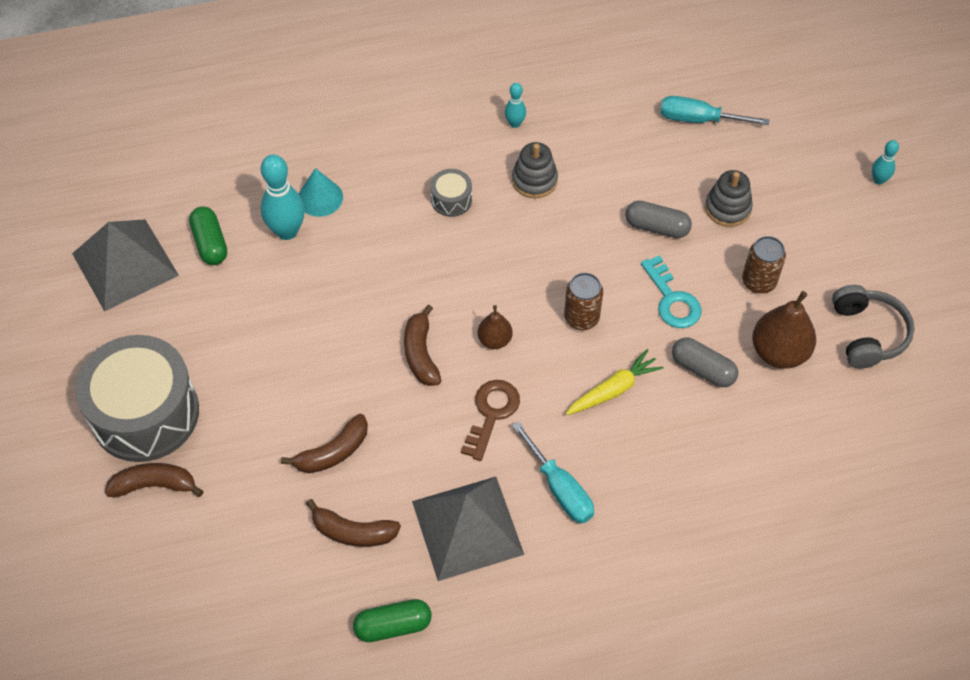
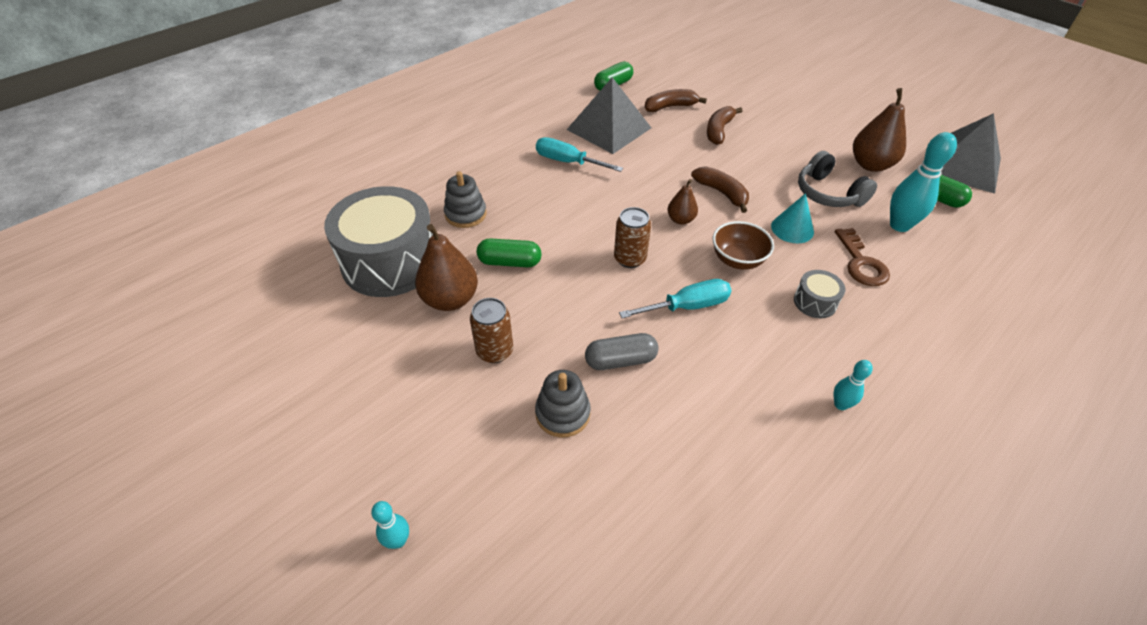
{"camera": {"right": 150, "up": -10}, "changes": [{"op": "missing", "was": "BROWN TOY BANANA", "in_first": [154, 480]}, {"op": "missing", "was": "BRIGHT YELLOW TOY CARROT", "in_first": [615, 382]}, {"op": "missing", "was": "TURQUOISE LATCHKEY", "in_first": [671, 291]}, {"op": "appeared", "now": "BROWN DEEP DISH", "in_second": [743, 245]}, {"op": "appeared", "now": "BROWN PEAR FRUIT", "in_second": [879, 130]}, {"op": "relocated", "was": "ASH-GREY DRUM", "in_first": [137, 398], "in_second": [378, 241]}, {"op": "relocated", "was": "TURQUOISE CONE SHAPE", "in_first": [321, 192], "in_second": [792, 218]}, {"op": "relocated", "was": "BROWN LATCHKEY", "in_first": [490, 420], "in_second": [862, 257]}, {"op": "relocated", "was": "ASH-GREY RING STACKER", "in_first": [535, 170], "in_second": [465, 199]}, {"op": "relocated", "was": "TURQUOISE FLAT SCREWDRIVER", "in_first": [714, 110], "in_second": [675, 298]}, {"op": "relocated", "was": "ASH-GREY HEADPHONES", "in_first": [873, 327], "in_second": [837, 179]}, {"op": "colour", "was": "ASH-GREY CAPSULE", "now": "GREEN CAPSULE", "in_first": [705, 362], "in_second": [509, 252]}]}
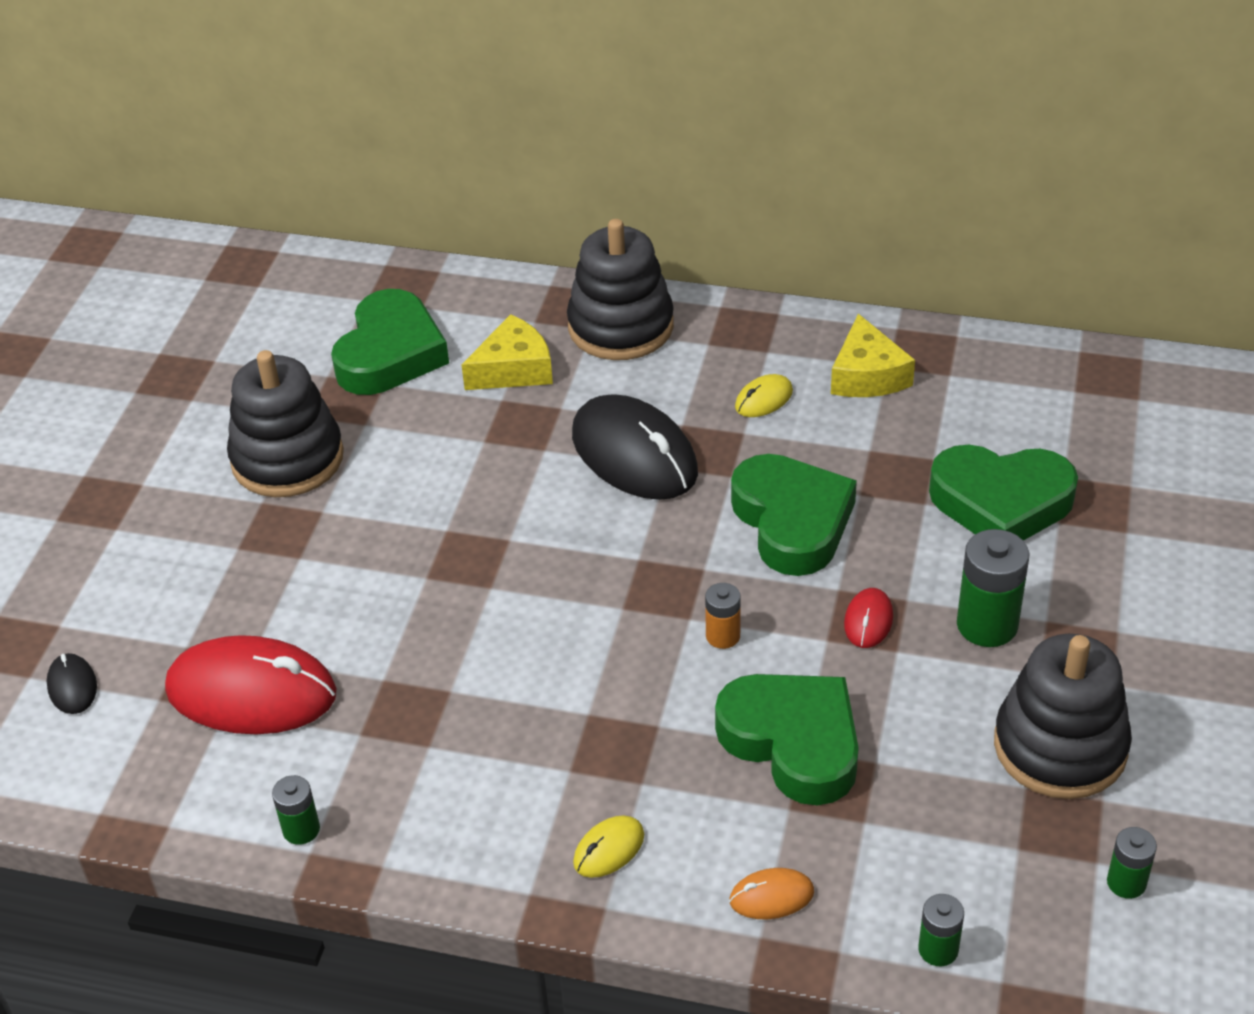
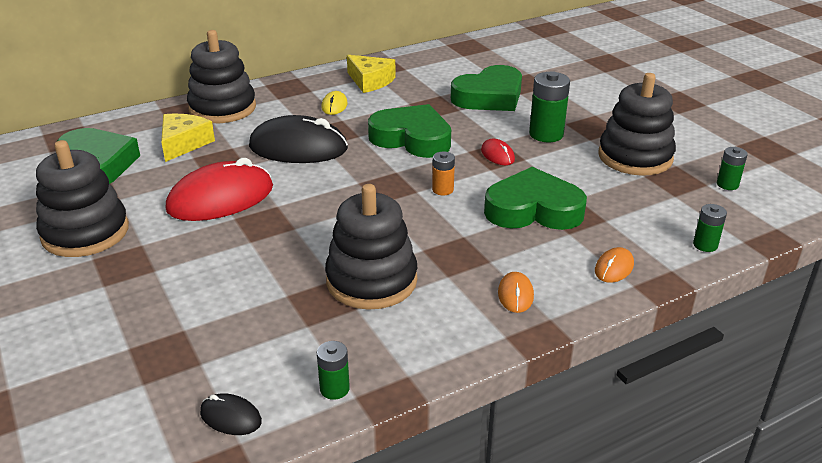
{"camera": {"right": -45, "up": -10}, "changes": [{"op": "appeared", "now": "BLACK RING STACKER", "in_second": [371, 247]}, {"op": "relocated", "was": "BLACK PC MOUSE", "in_first": [72, 683], "in_second": [231, 414]}, {"op": "relocated", "was": "SCARLET PC MOUSE", "in_first": [250, 684], "in_second": [219, 189]}, {"op": "colour", "was": "BRIGHT YELLOW PC MOUSE", "now": "BRIGHT ORANGE PC MOUSE", "in_first": [608, 846], "in_second": [516, 292]}]}
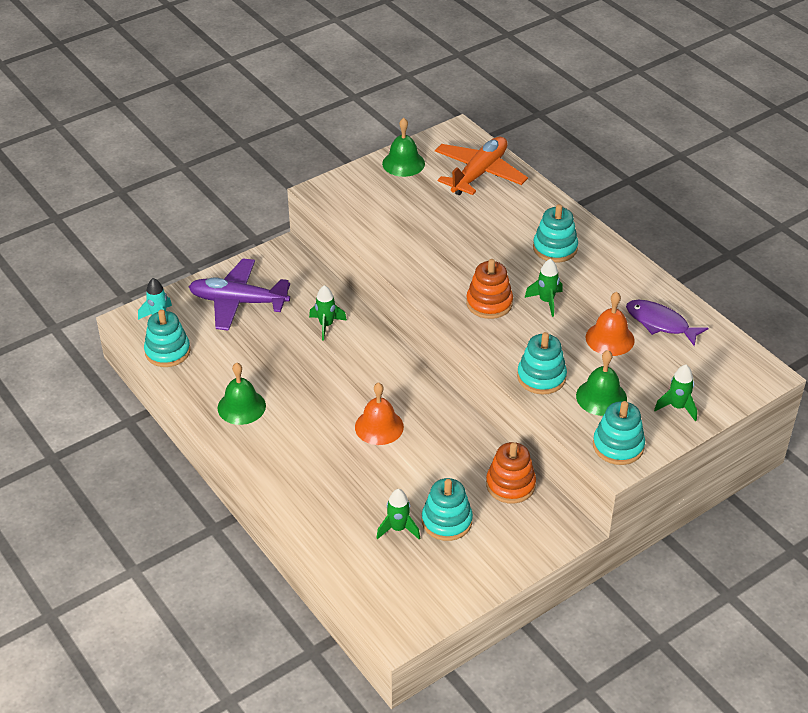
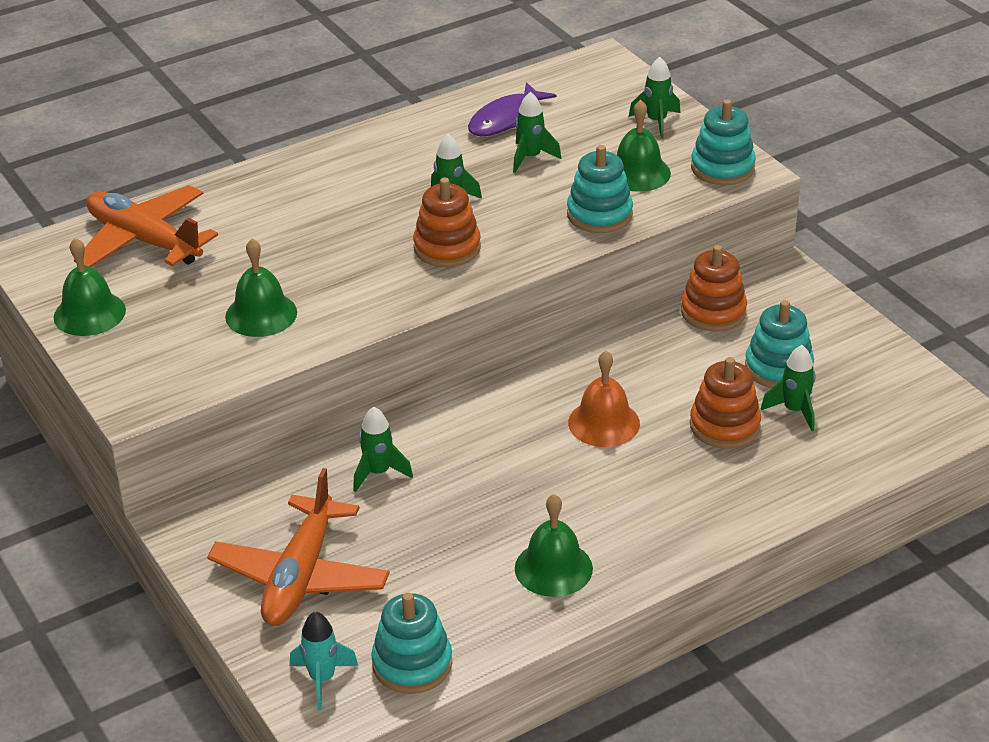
{"camera": {"right": -85, "up": -5}, "changes": [{"op": "missing", "was": "TURQUOISE RING STACKER", "in_first": [555, 233]}, {"op": "appeared", "now": "GREEN HAND BELL", "in_second": [261, 287]}, {"op": "appeared", "now": "BRIGHT ORANGE RING STACKER", "in_second": [725, 403]}, {"op": "exchanged", "was": "BRIGHT ORANGE HAND BELL", "now": "GREEN TOY ROCKET", "in_first": [610, 324], "in_second": [537, 132]}, {"op": "colour", "was": "ROYAL PURPLE PLANE", "now": "BRIGHT ORANGE PLANE", "in_first": [239, 294], "in_second": [298, 547]}]}
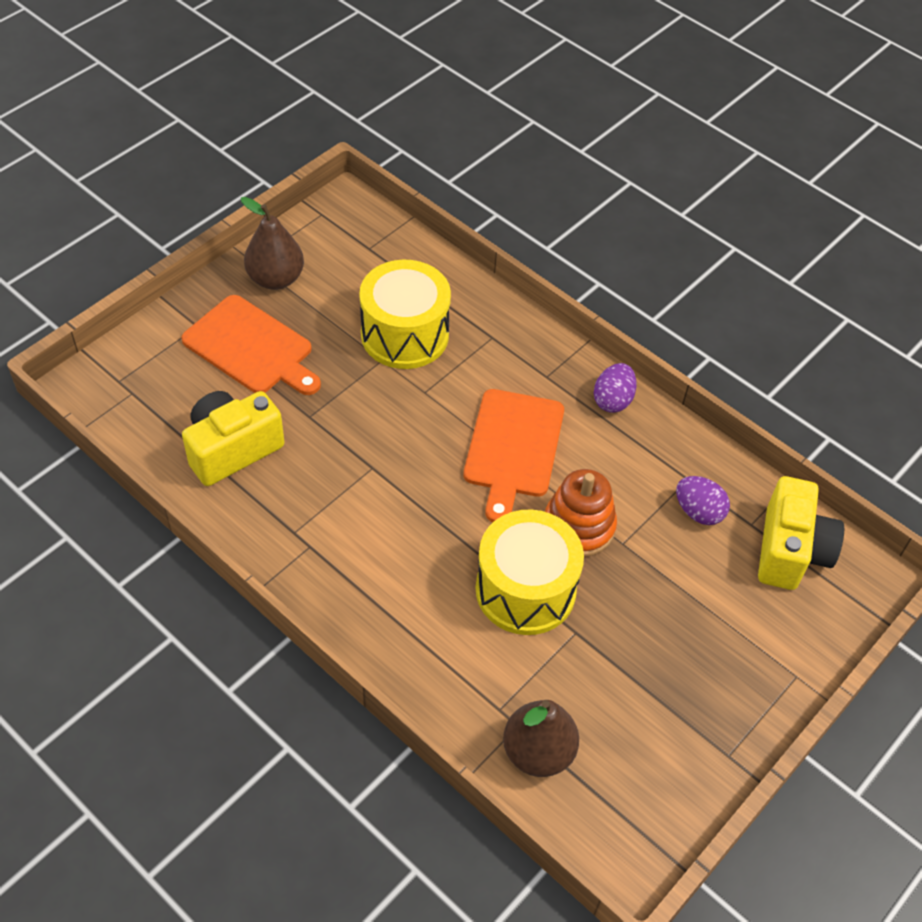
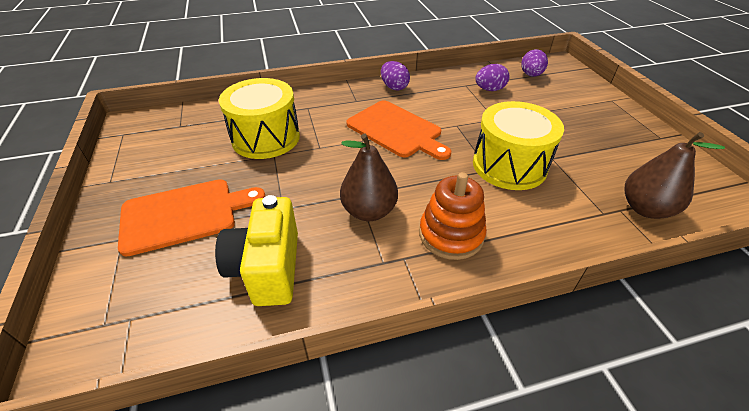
{"camera": {"right": -55, "up": -10}, "changes": [{"op": "relocated", "was": "BROWN PEAR FRUIT", "in_first": [272, 243], "in_second": [369, 177]}, {"op": "relocated", "was": "BRIGHT ORANGE RING STACKER", "in_first": [581, 513], "in_second": [453, 216]}, {"op": "exchanged", "was": "BRIGHT YELLOW COMPACT CAMERA", "now": "ROYAL PURPLE EGG SHAPE", "in_first": [801, 533], "in_second": [534, 63]}]}
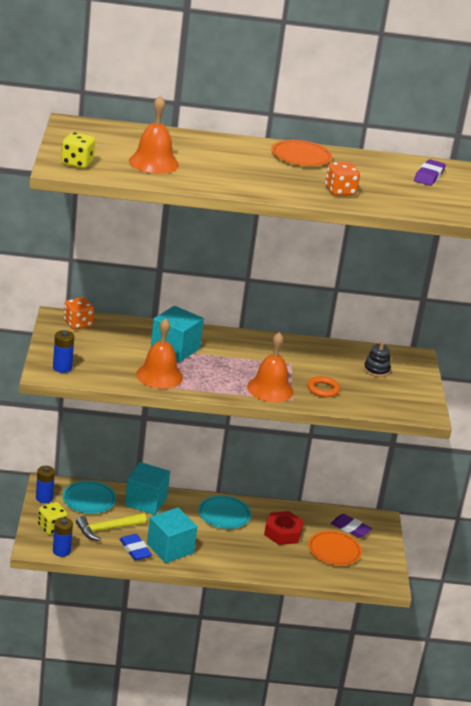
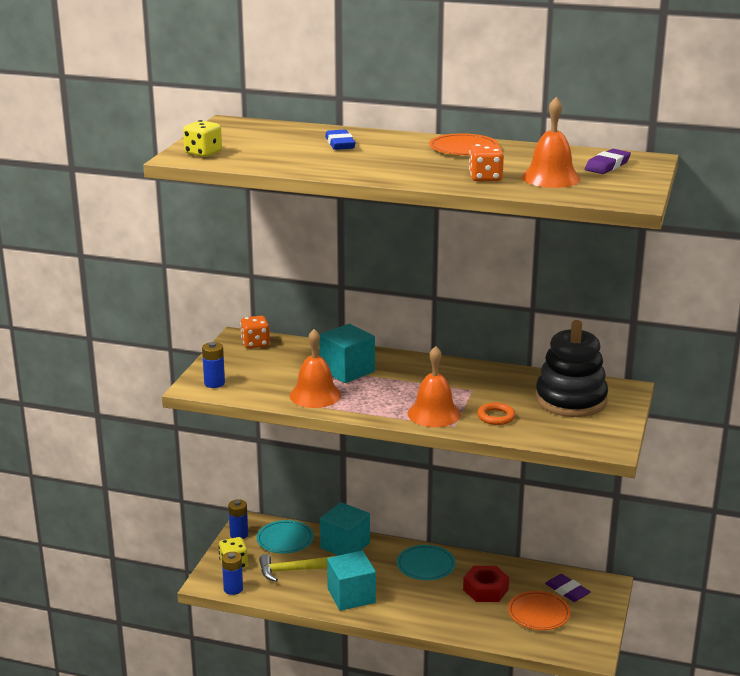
{"camera": {"right": 20, "up": -5}, "changes": [{"op": "relocated", "was": "ROYAL BLUE ERASER", "in_first": [135, 547], "in_second": [340, 139]}, {"op": "relocated", "was": "BRIGHT ORANGE HAND BELL", "in_first": [154, 134], "in_second": [551, 142]}, {"op": "size", "was": "BLACK RING STACKER", "in_first": [377, 359], "in_second": [571, 368], "ratio": 2.31}]}
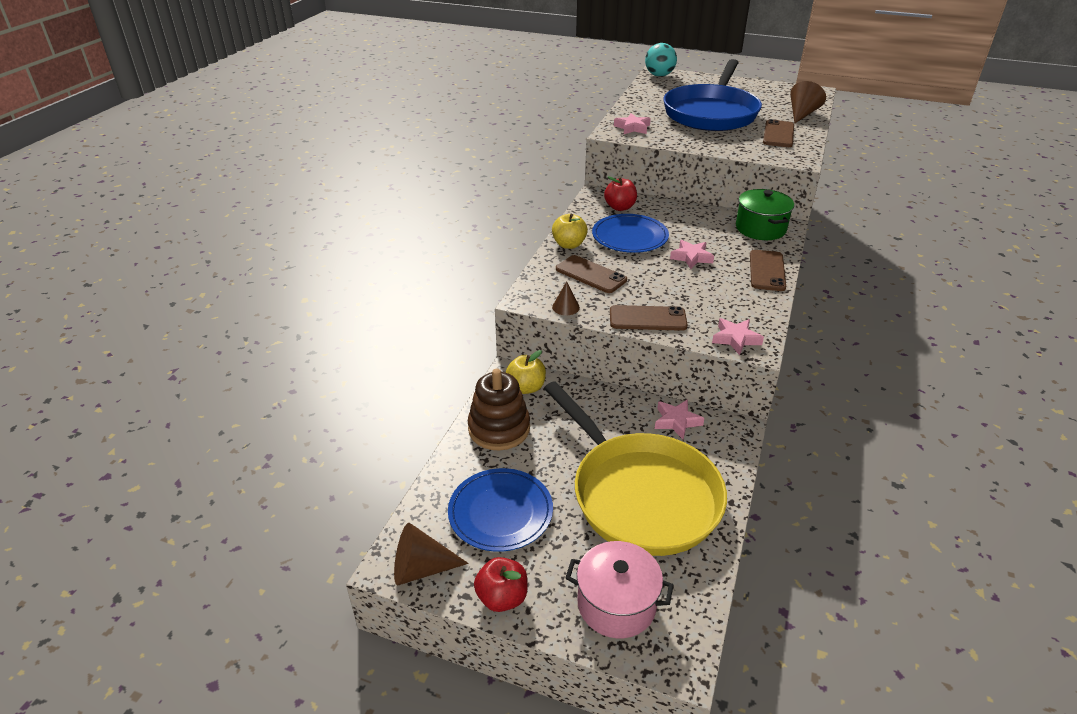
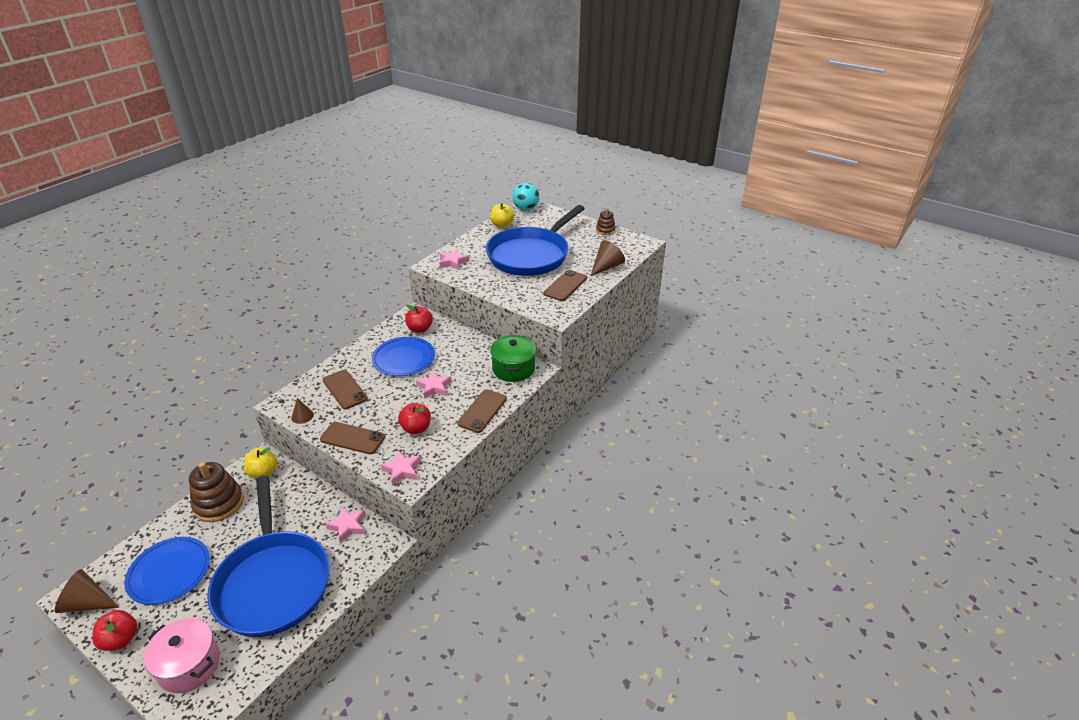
{"camera": {"right": 15, "up": 0}, "changes": [{"op": "appeared", "now": "SCARLET TOY APPLE", "in_second": [414, 418]}, {"op": "appeared", "now": "BROWN RING STACKER", "in_second": [606, 221]}, {"op": "relocated", "was": "BRIGHT YELLOW TOY APPLE", "in_first": [570, 231], "in_second": [502, 215]}, {"op": "colour", "was": "BRIGHT YELLOW FRYING PAN", "now": "ROYAL BLUE FRYING PAN", "in_first": [635, 468], "in_second": [268, 556]}]}
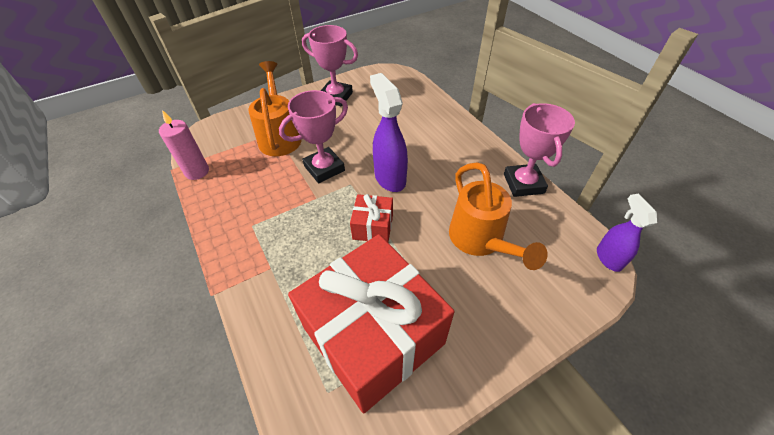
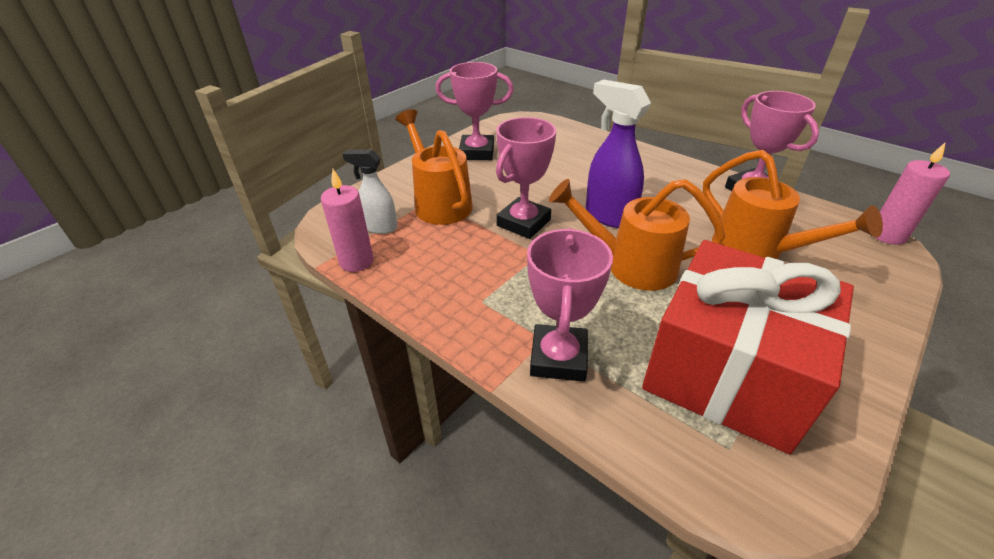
{"camera": {"right": -20, "up": -10}, "changes": [{"op": "appeared", "now": "PURE WHITE SPRAY BOTTLE", "in_second": [370, 192]}, {"op": "appeared", "now": "ROSY TROPHY", "in_second": [570, 305]}, {"op": "exchanged", "was": "SCARLET PRESENT", "now": "BRIGHT ORANGE SPRINKLING CAN", "in_first": [371, 218], "in_second": [637, 235]}, {"op": "exchanged", "was": "ROYAL PURPLE SPRAY BOTTLE", "now": "ROSY PILLAR CANDLE", "in_first": [627, 233], "in_second": [911, 193]}]}
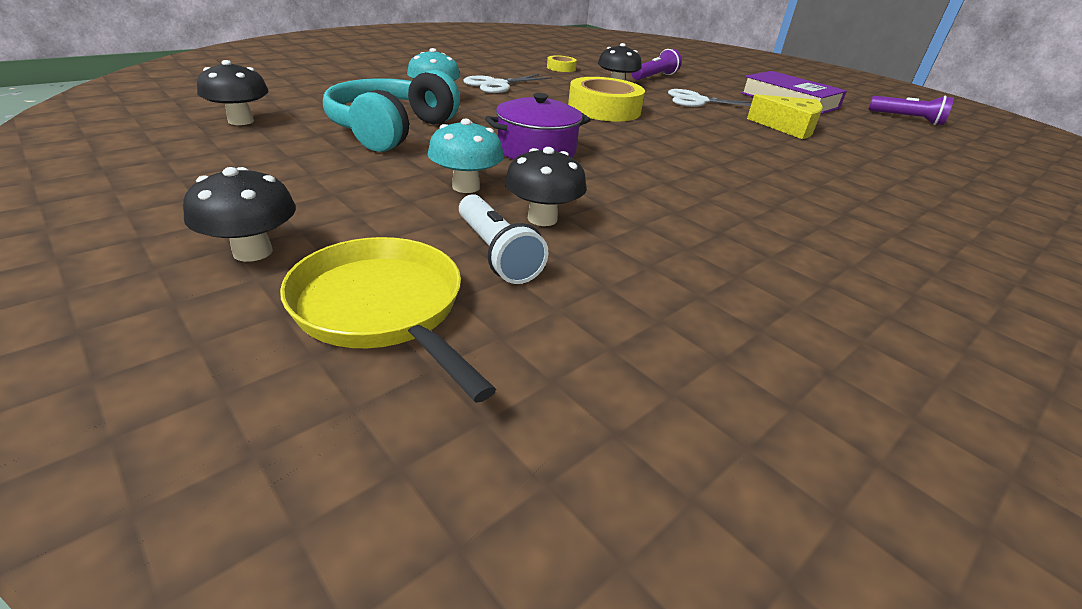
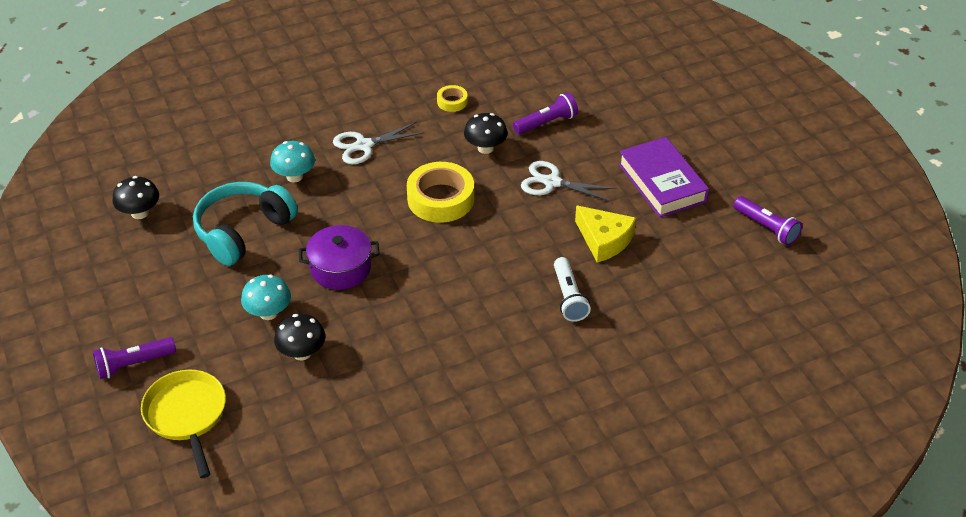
{"camera": {"right": 20, "up": 10}, "changes": [{"op": "relocated", "was": "PURE WHITE FLASHLIGHT", "in_first": [504, 239], "in_second": [572, 289]}, {"op": "exchanged", "was": "BLACK FUNGUS", "now": "ROYAL PURPLE FLASHLIGHT", "in_first": [239, 214], "in_second": [134, 358]}]}
